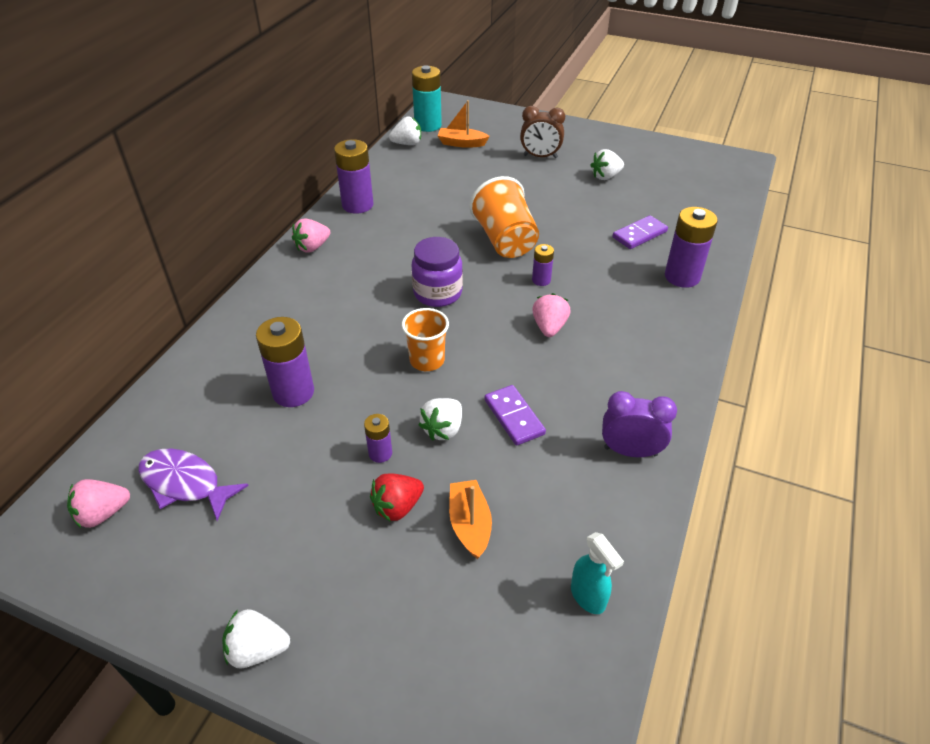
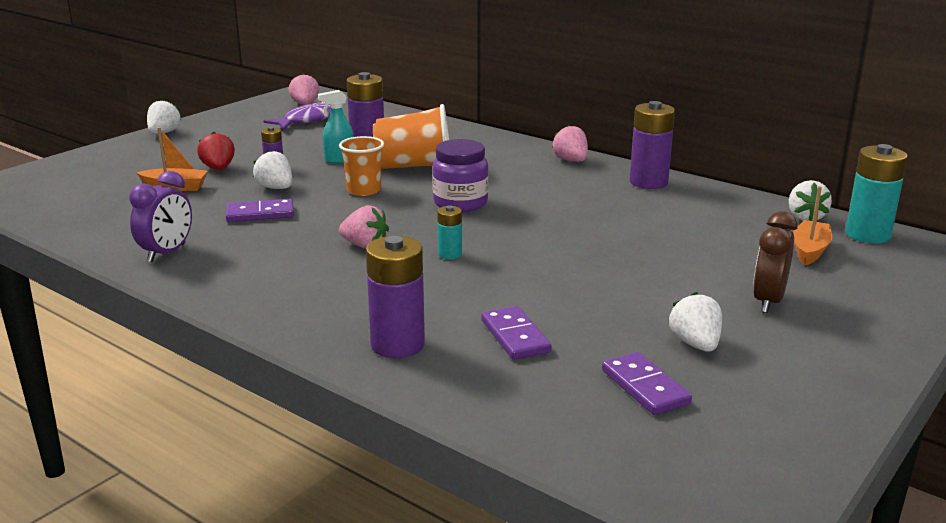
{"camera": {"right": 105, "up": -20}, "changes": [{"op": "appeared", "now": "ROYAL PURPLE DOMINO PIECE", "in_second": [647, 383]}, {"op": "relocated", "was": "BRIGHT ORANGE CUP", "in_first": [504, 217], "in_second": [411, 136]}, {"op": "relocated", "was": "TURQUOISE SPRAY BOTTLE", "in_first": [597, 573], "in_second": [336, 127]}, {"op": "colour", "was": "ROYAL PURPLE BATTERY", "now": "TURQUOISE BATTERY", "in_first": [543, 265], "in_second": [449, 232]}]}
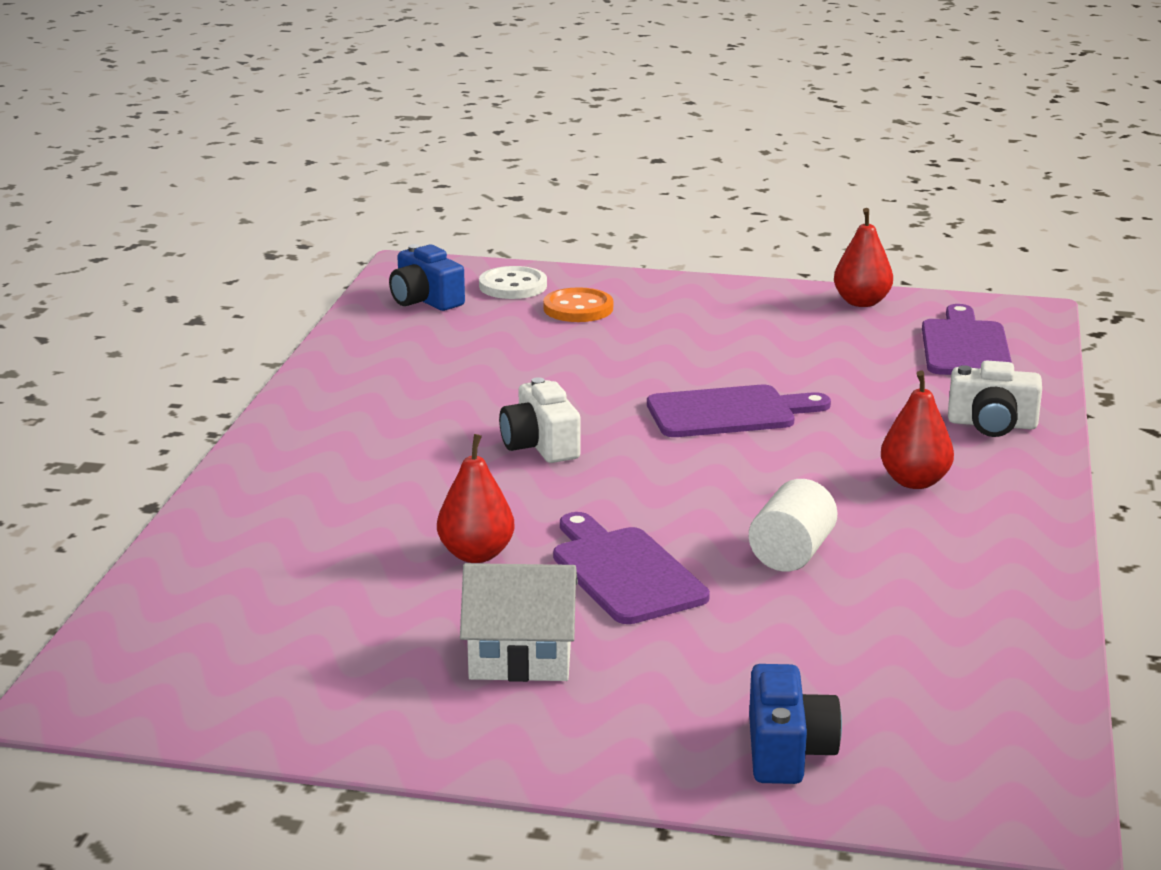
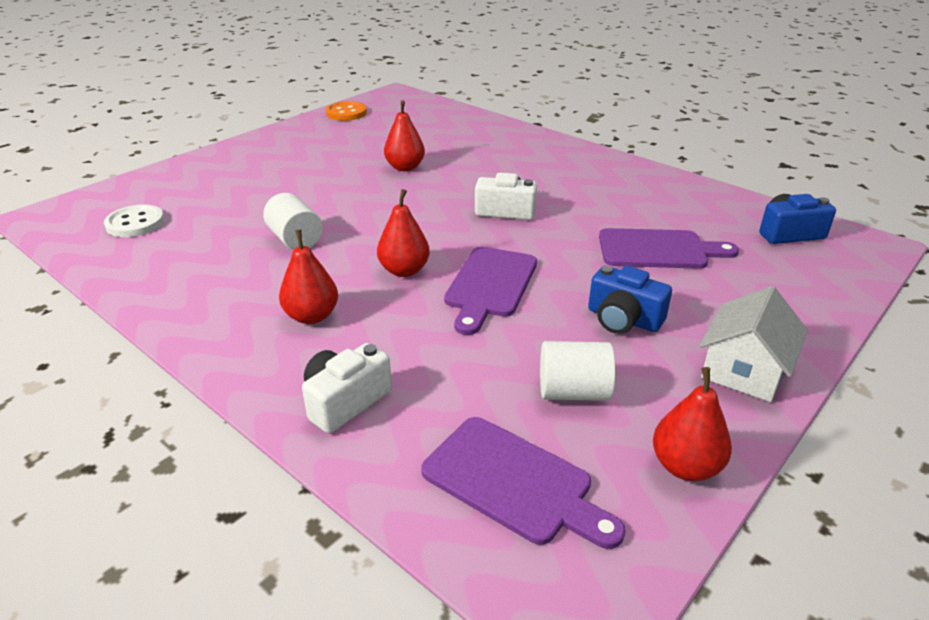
{"camera": {"right": 120, "up": 10}, "changes": [{"op": "appeared", "now": "SCARLET PEAR FRUIT", "in_second": [403, 233]}, {"op": "appeared", "now": "PURE WHITE CYLINDER", "in_second": [577, 371]}, {"op": "relocated", "was": "PURE WHITE TOY HOUSE", "in_first": [519, 622], "in_second": [753, 344]}, {"op": "relocated", "was": "PURE WHITE SHIRT BUTTON", "in_first": [513, 282], "in_second": [134, 220]}, {"op": "relocated", "was": "BRIGHT ORANGE SHIRT BUTTON", "in_first": [578, 304], "in_second": [346, 111]}, {"op": "relocated", "was": "ROYAL PURPLE CHOPPING BOARD", "in_first": [631, 568], "in_second": [669, 248]}, {"op": "relocated", "was": "ROYAL BLUE COMPACT CAMERA", "in_first": [795, 724], "in_second": [630, 300]}]}
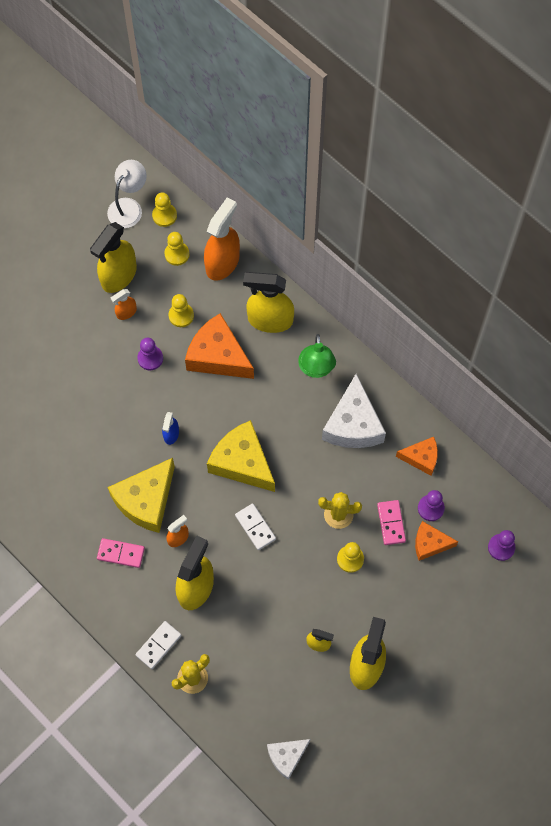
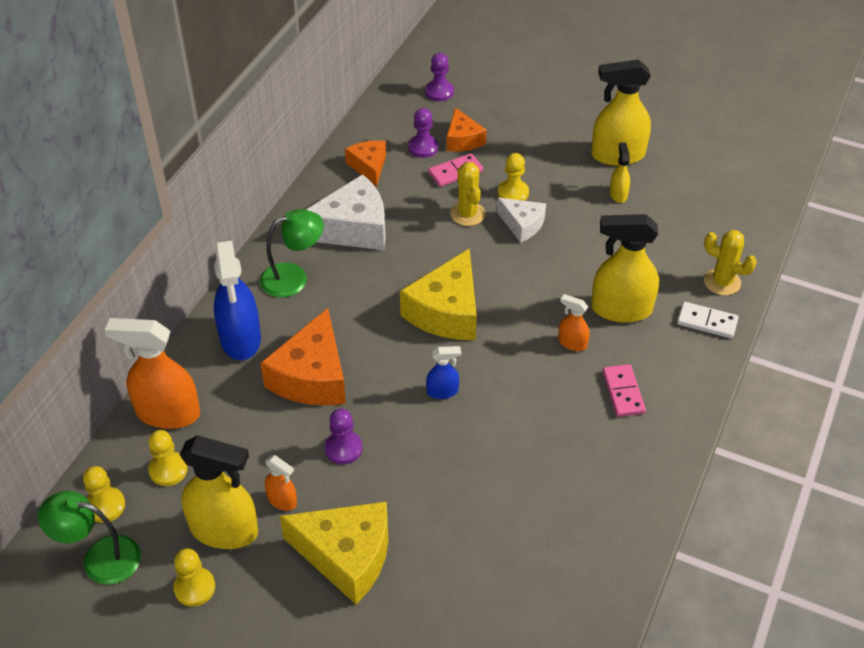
{"camera": {"right": -110, "up": -20}, "changes": [{"op": "missing", "was": "PURE WHITE DOMINO PIECE", "in_first": [255, 526]}, {"op": "relocated", "was": "BRIGHT YELLOW CHEESE WEDGE", "in_first": [141, 495], "in_second": [334, 553]}, {"op": "relocated", "was": "BRIGHT YELLOW GAME PAWN", "in_first": [181, 310], "in_second": [194, 578]}, {"op": "relocated", "was": "PURE WHITE CHEESE WEDGE", "in_first": [288, 759], "in_second": [521, 220]}, {"op": "colour", "was": "PURE WHITE DESK LAMP", "now": "GREEN DESK LAMP", "in_first": [127, 194], "in_second": [89, 538]}, {"op": "colour", "was": "BRIGHT YELLOW SPRAY BOTTLE", "now": "ROYAL BLUE SPRAY BOTTLE", "in_first": [268, 302], "in_second": [237, 300]}]}
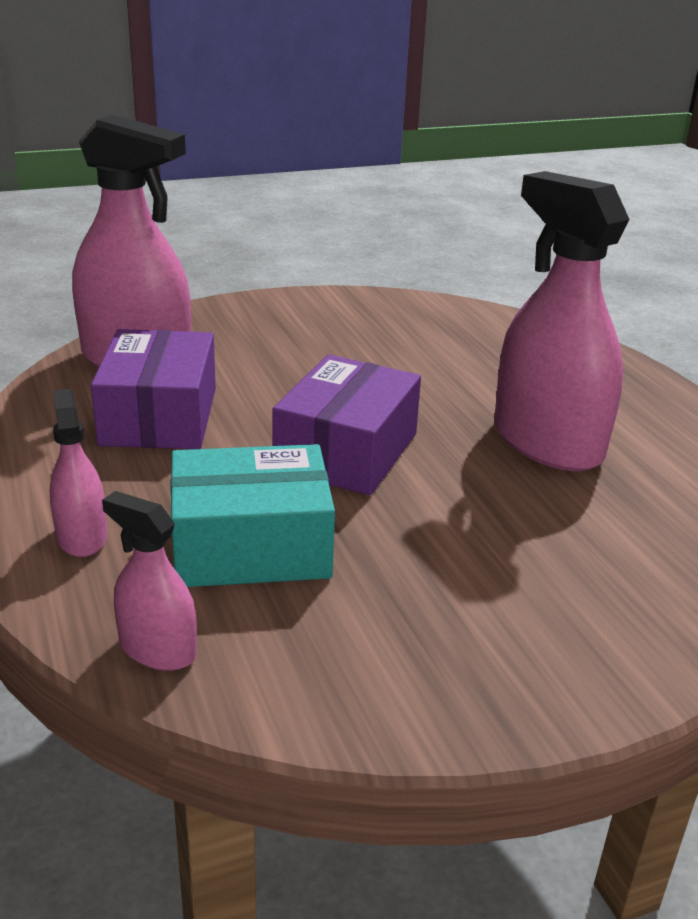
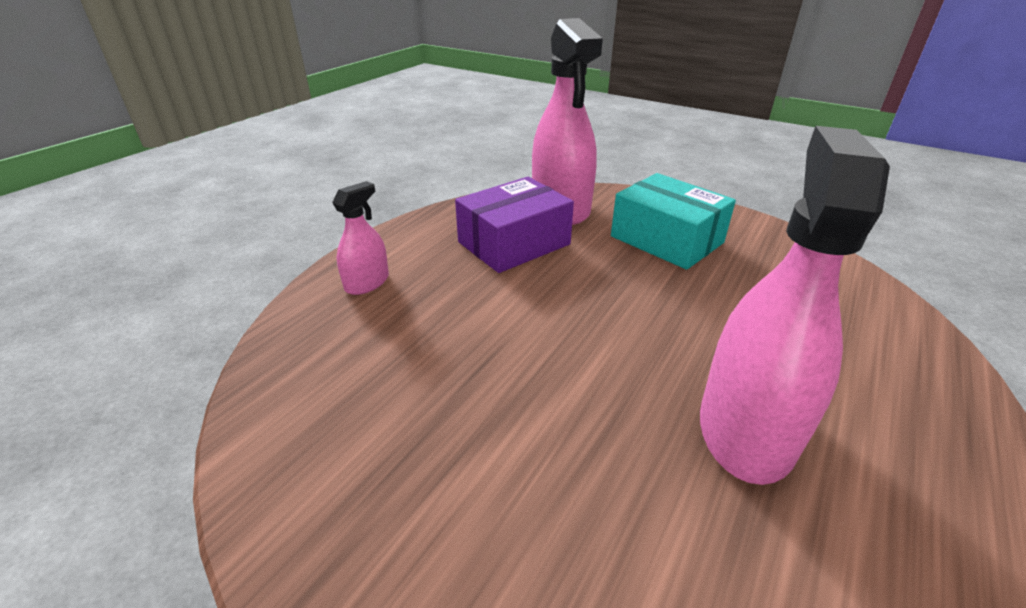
{"camera": {"right": 55, "up": 5}, "changes": [{"op": "missing", "was": "ROSY SPRAY BOTTLE", "in_first": [149, 581]}, {"op": "missing", "was": "ROYAL PURPLE PARCEL", "in_first": [347, 425]}, {"op": "relocated", "was": "TURQUOISE PARCEL", "in_first": [252, 515], "in_second": [673, 221]}]}
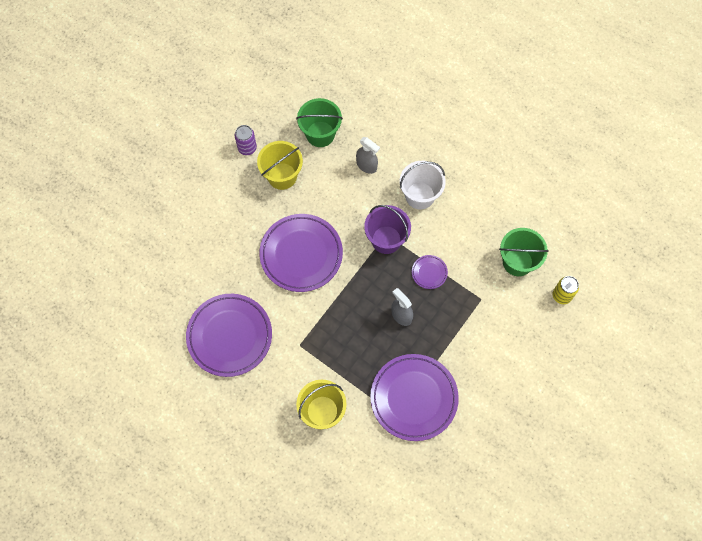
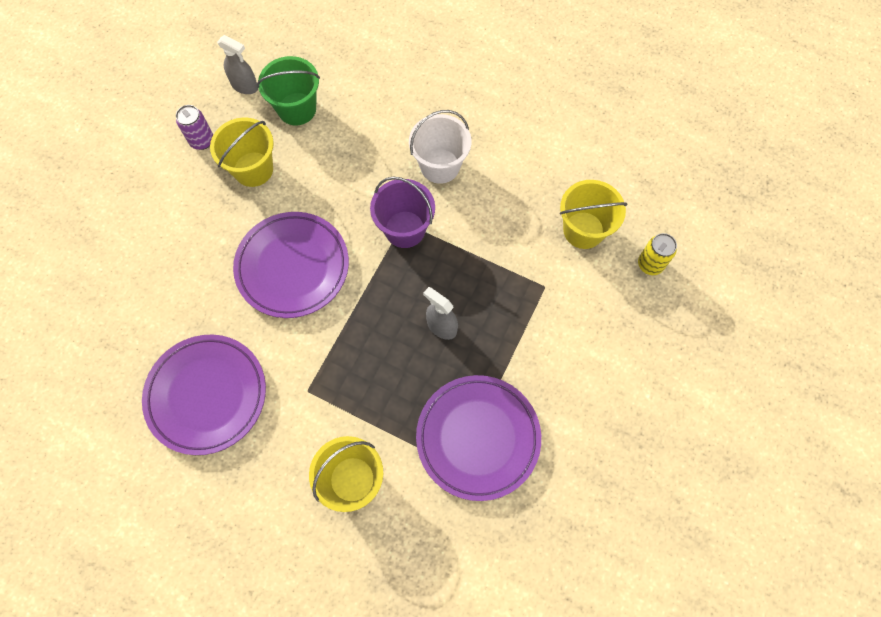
{"camera": {"right": -10, "up": 0}, "changes": [{"op": "missing", "was": "ROYAL PURPLE PLATE", "in_first": [430, 272]}, {"op": "relocated", "was": "ASH-GREY SPRAY BOTTLE", "in_first": [368, 155], "in_second": [237, 64]}, {"op": "colour", "was": "GREEN BUCKET", "now": "BRIGHT YELLOW BUCKET", "in_first": [524, 252], "in_second": [594, 214]}]}
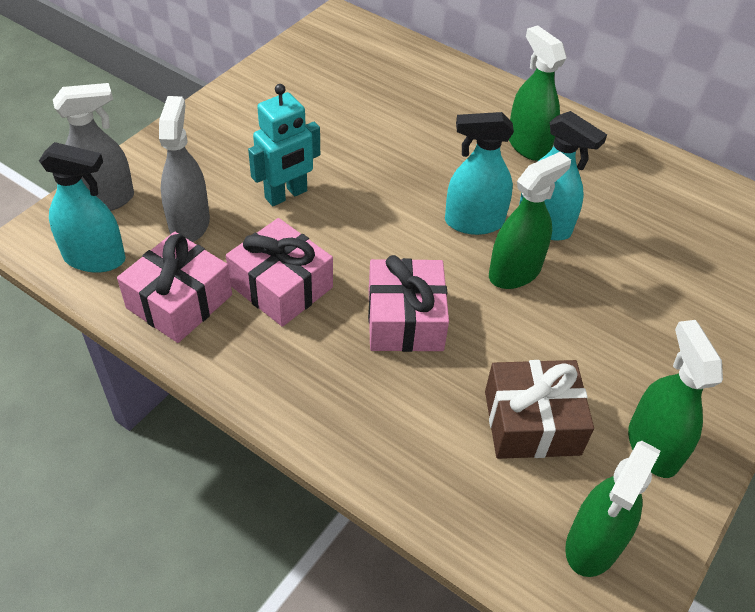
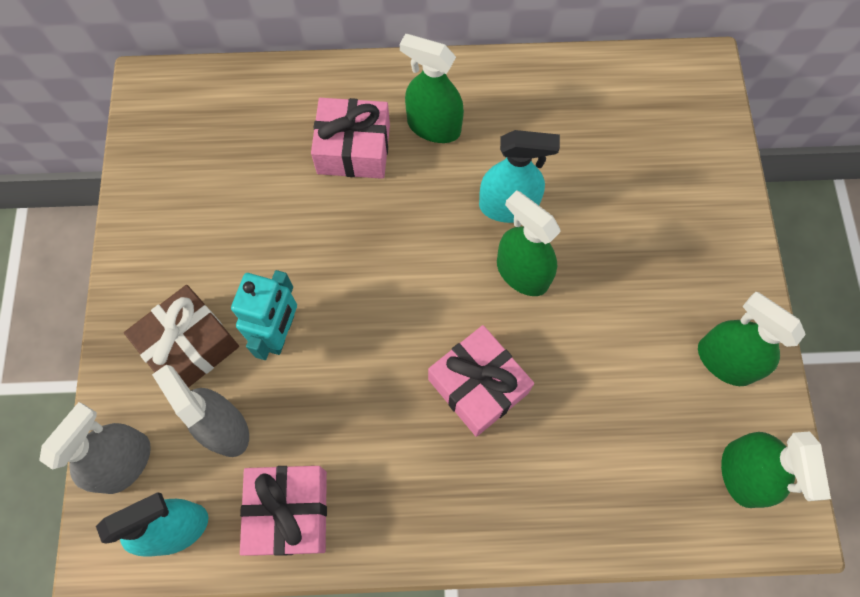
{"camera": {"right": -35, "up": 20}, "changes": [{"op": "missing", "was": "TURQUOISE SPRAY BOTTLE", "in_first": [479, 173]}, {"op": "relocated", "was": "ROSY PRESENT", "in_first": [279, 272], "in_second": [350, 138]}, {"op": "relocated", "was": "BROWN PRESENT", "in_first": [539, 409], "in_second": [181, 336]}, {"op": "spun", "was": "GREEN SPRAY BOTTLE", "in_first": [530, 220], "in_second": [529, 243], "clockwise": -60}]}
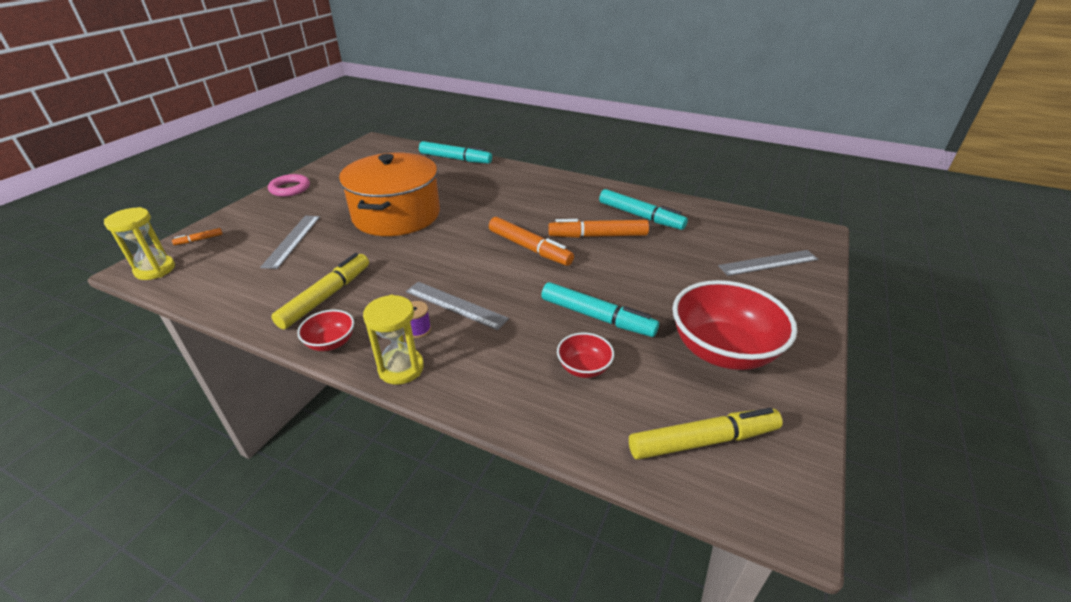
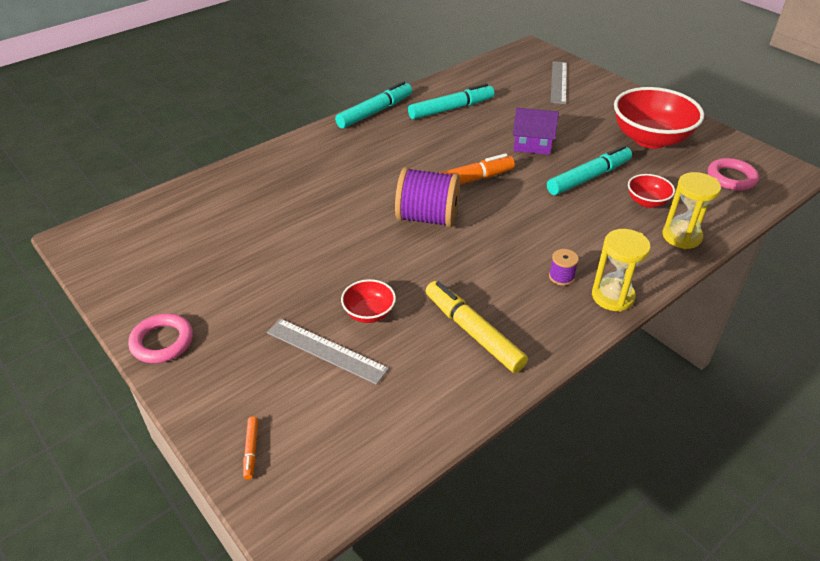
{"camera": {"right": -65, "up": 5}, "changes": [{"op": "missing", "was": "BRIGHT ORANGE POT", "in_first": [389, 194]}, {"op": "missing", "was": "ASH-GREY RULER", "in_first": [457, 306]}, {"op": "missing", "was": "BRIGHT ORANGE MARKER", "in_first": [598, 228]}, {"op": "appeared", "now": "ROYAL PURPLE REEL OF THREAD", "in_second": [427, 197]}, {"op": "appeared", "now": "ROYAL PURPLE TOY HOUSE", "in_second": [536, 131]}, {"op": "relocated", "was": "BRIGHT YELLOW SAND TIMER", "in_first": [139, 243], "in_second": [692, 210]}, {"op": "relocated", "was": "SCARLET DEEP DISH", "in_first": [325, 330], "in_second": [368, 301]}, {"op": "relocated", "was": "TURQUOISE MARKER", "in_first": [455, 152], "in_second": [373, 105]}, {"op": "exchanged", "was": "BRIGHT YELLOW MARKER", "now": "ROSY RING", "in_first": [706, 434], "in_second": [733, 174]}]}
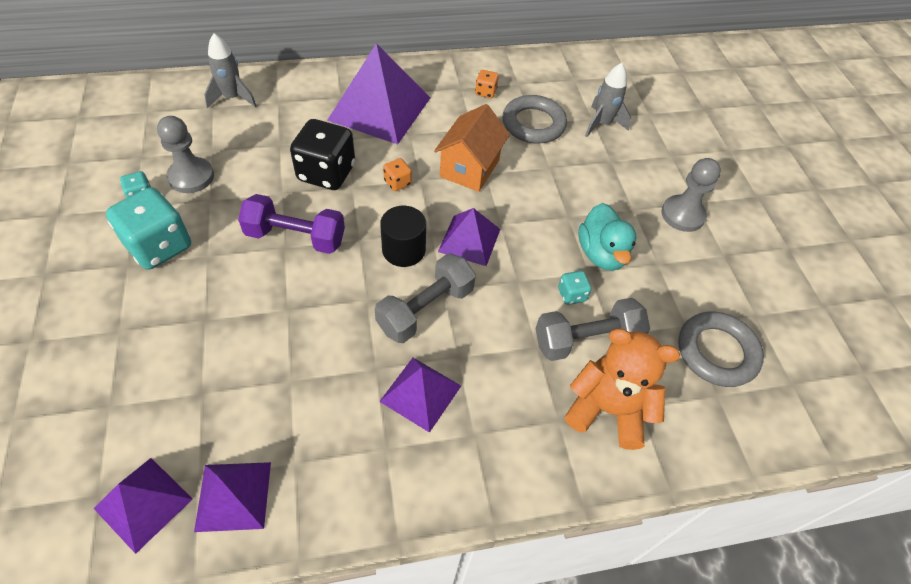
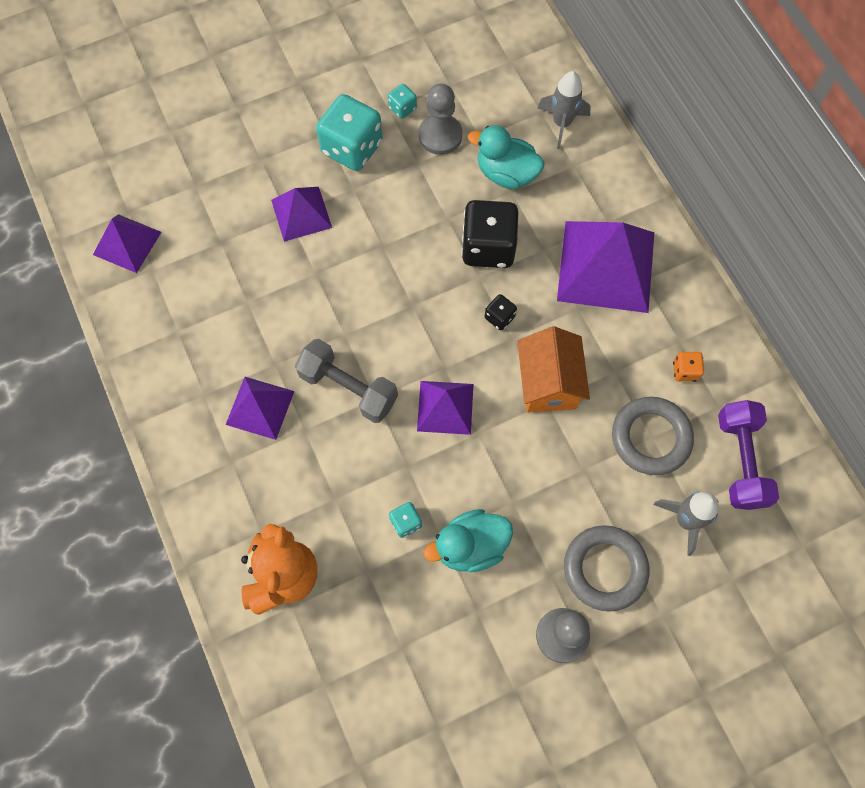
{"camera": {"right": 80, "up": 15}, "changes": [{"op": "missing", "was": "BLACK CYLINDER", "in_first": [403, 236]}, {"op": "missing", "was": "ASH-GREY FREE WEIGHT", "in_first": [593, 329]}, {"op": "appeared", "now": "TURQUOISE DUCK", "in_second": [506, 157]}, {"op": "relocated", "was": "ROYAL PURPLE SOLID PYRAMID", "in_first": [232, 497], "in_second": [301, 214]}, {"op": "relocated", "was": "ROYAL PURPLE FREE WEIGHT", "in_first": [291, 224], "in_second": [748, 455]}, {"op": "relocated", "was": "ASH-GREY RING", "in_first": [721, 349], "in_second": [607, 568]}, {"op": "colour", "was": "BRIGHT ORANGE DIE", "now": "BLACK DIE", "in_first": [397, 174], "in_second": [501, 312]}, {"op": "spun", "was": "BRIGHT ORANGE TOY HOUSE", "in_first": [472, 148], "in_second": [553, 369], "clockwise": 75}]}
